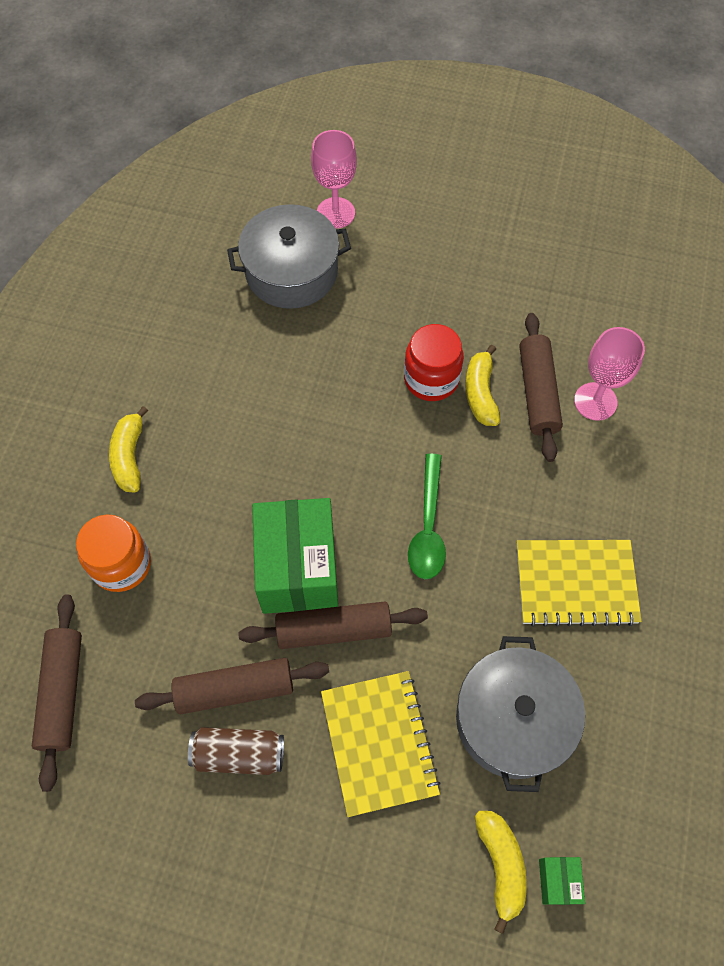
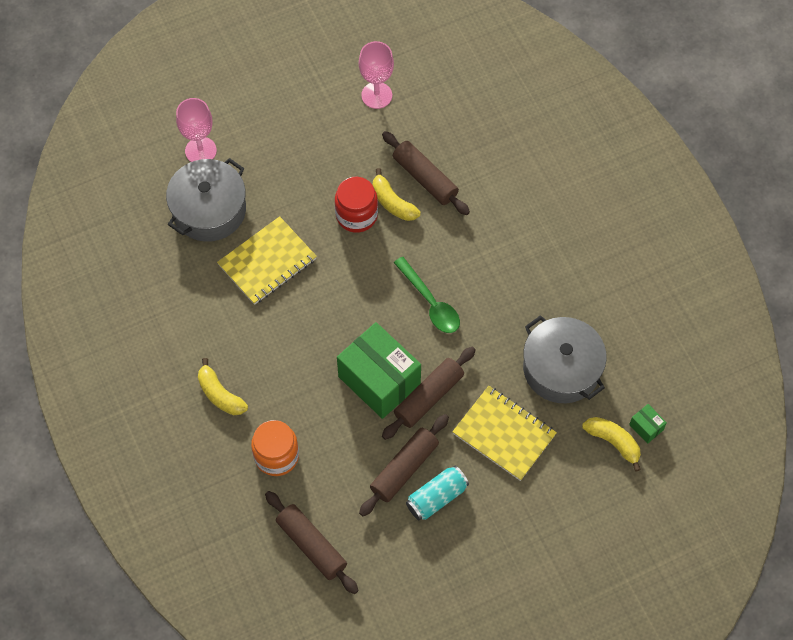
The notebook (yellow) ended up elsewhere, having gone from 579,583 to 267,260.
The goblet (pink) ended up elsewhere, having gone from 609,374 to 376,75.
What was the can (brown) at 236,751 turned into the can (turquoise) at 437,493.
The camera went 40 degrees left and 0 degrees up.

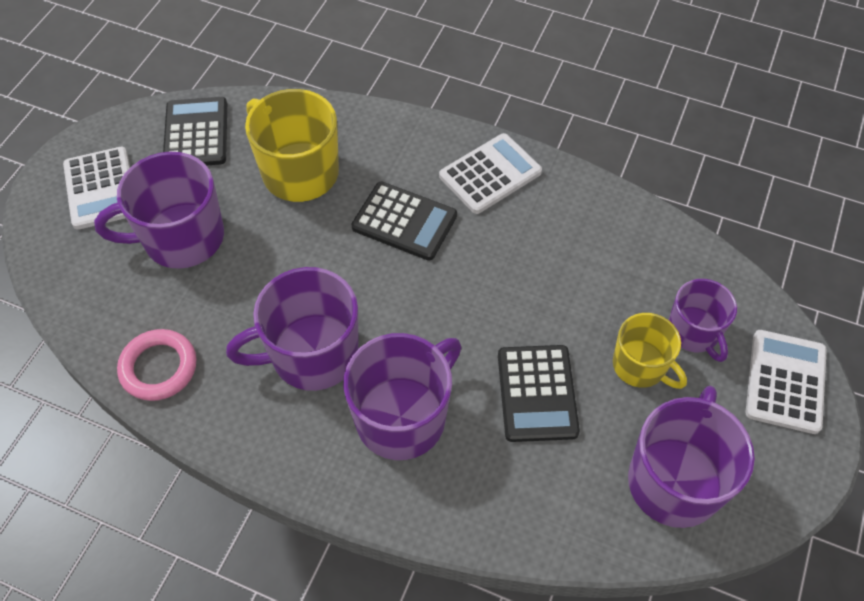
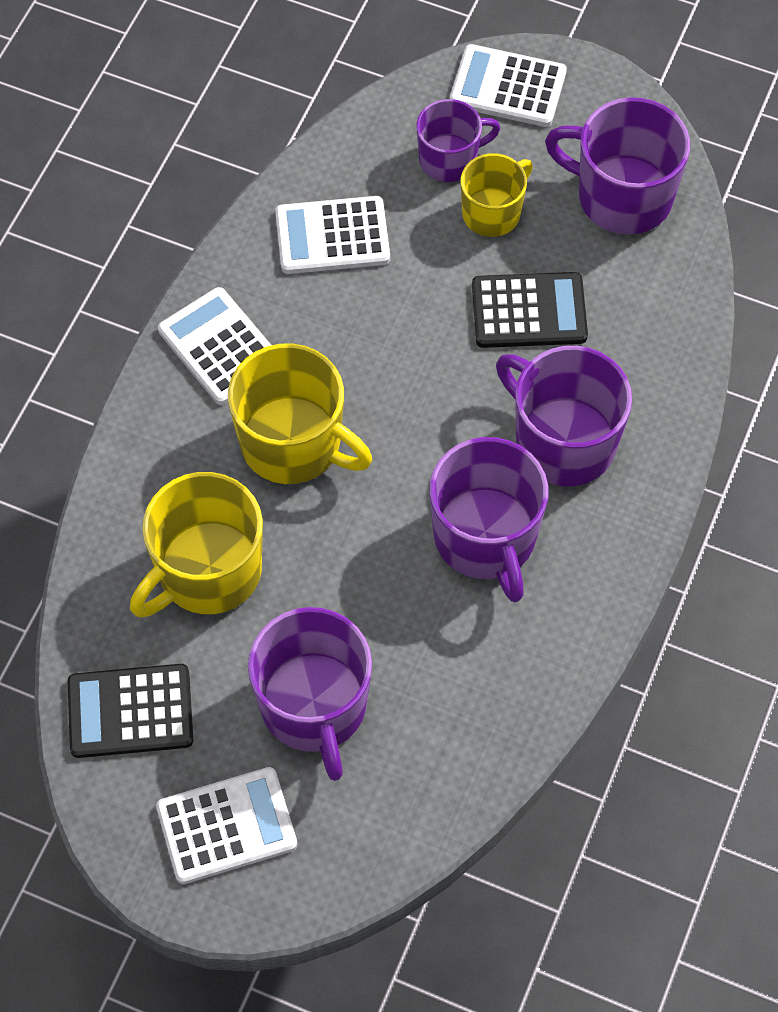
The second view lost the ring (pink) at 156,365.
The second view gained the calculator (white) at 332,235.
Where the calculator (black) stood at 404,221, the mug (yellow) came to stand at 300,413.
The camera went 90 degrees left and 5 degrees up.

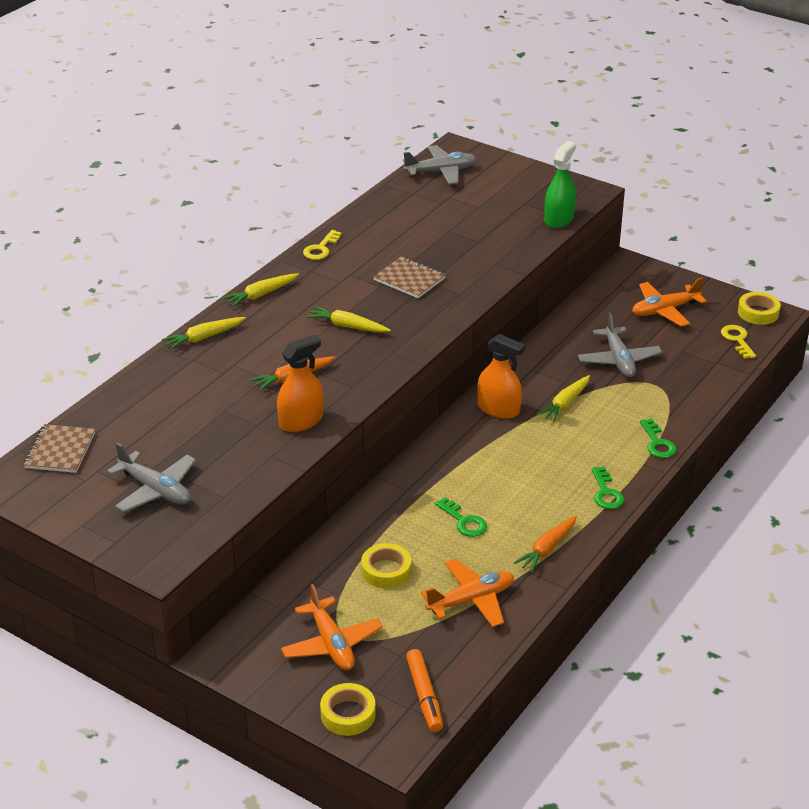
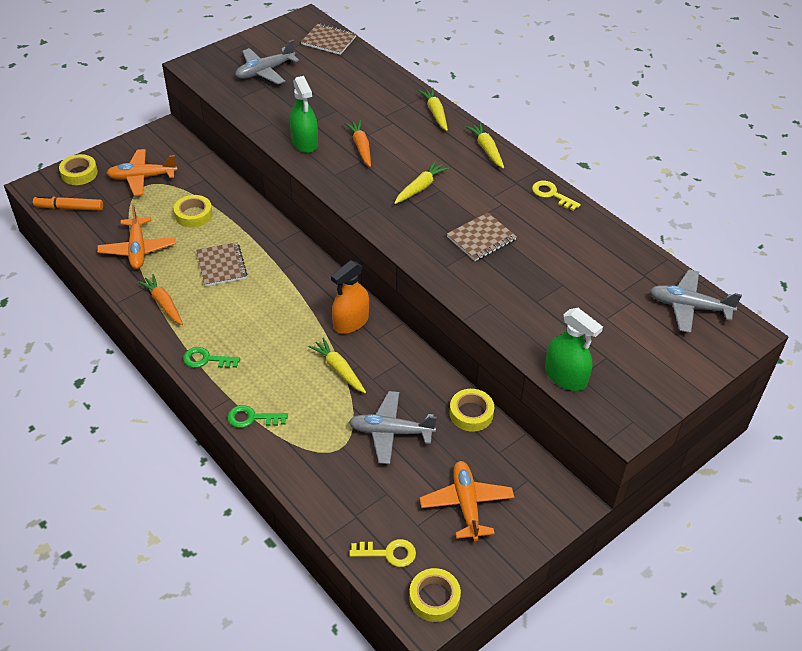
The second view gained the tape (yellow) at 472,410.
Where the key (green) stood at 461,517, the notebook (brown) came to stand at 221,264.
What was the spray bottle (orange) at 300,383 turned into the spray bottle (green) at 304,114.
The plane (grey) at 440,164 ended up facing another way, 105 degrees clockwise from before.
The camera went 105 degrees right and 10 degrees up.

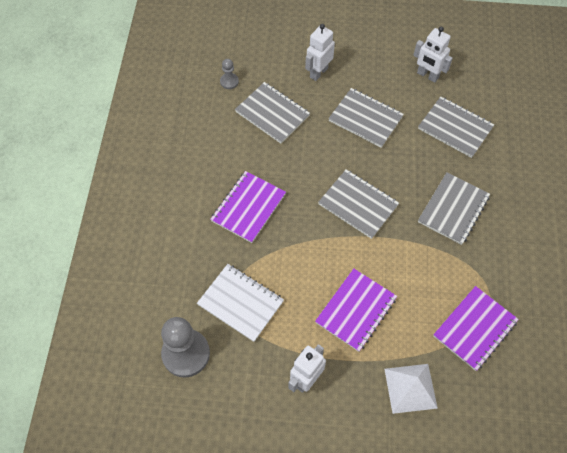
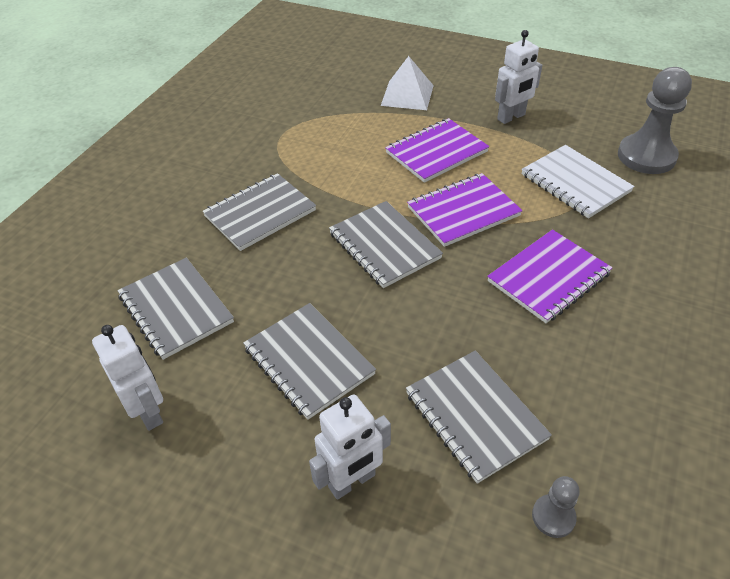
The notebook (purple) ended up elsewhere, having gone from 476,328 to 465,210.
The camera went 160 degrees left and 15 degrees down.

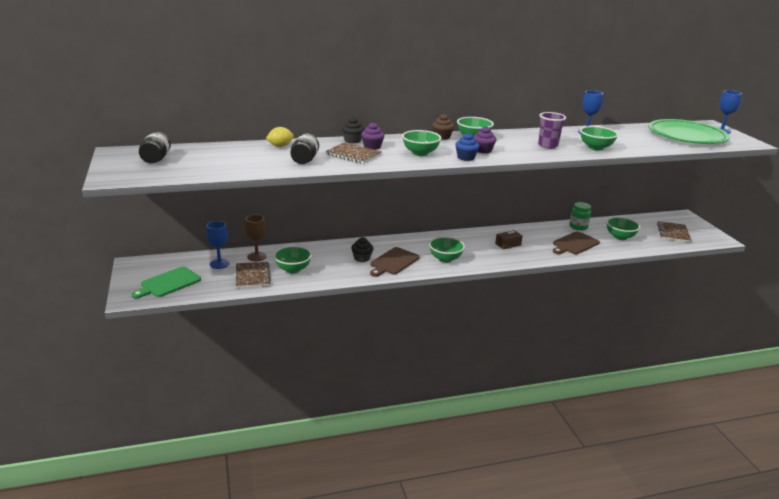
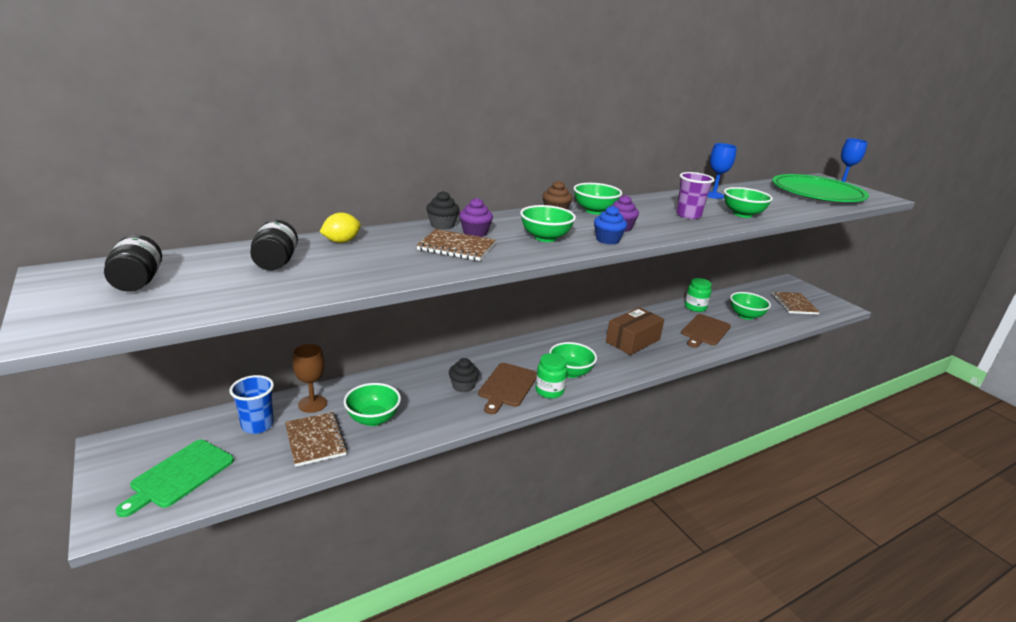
The second view gained the jar (green) at 551,376.
The jar (black) ended up elsewhere, having gone from 304,148 to 274,245.
Where the goblet (blue) stood at 218,245, the cup (blue) came to stand at 251,404.
The size of the box (brown) at 509,239 changed by a factor of 1.78.
The camera went 15 degrees left and 0 degrees up.

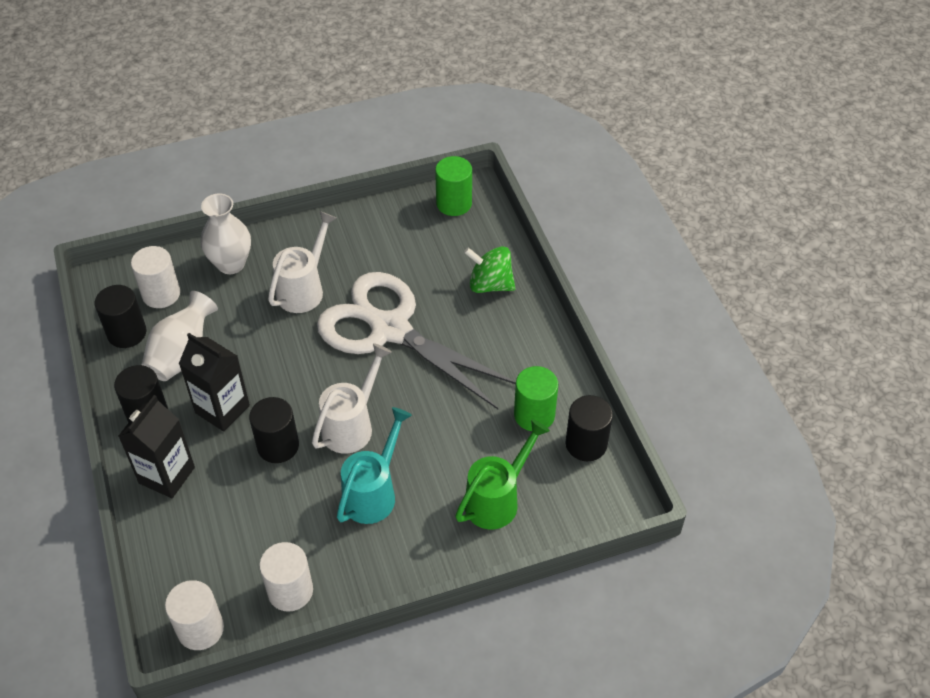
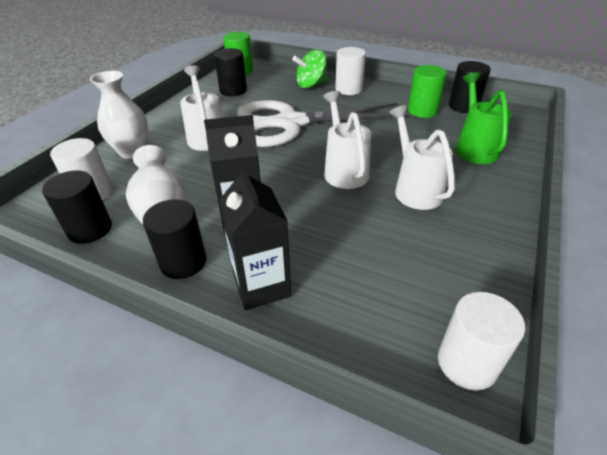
The cylinder (black) ended up elsewhere, having gone from 274,430 to 230,72.
The cylinder (white) ended up elsewhere, having gone from 286,577 to 350,71.
What was the watering can (turquoise) at 374,465 turned into the watering can (white) at 422,157.
The camera went 45 degrees left and 10 degrees down.

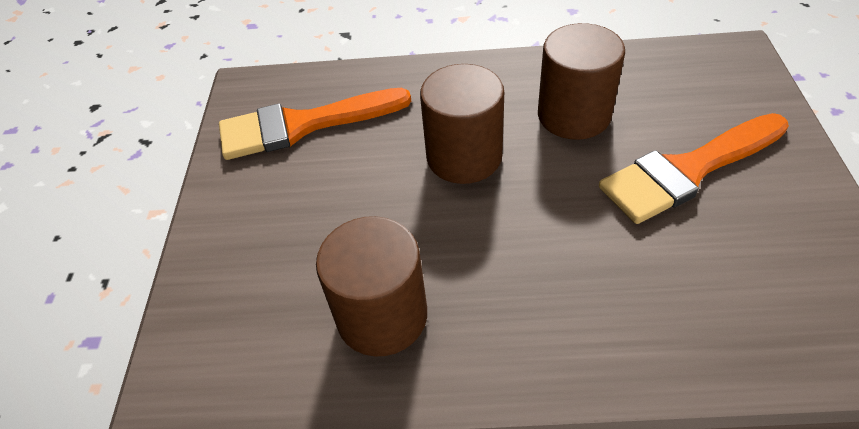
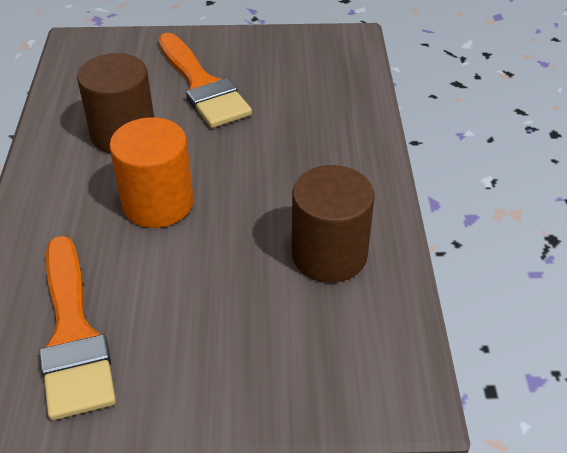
What was the cylinder (brown) at 462,124 turned into the cylinder (orange) at 151,172.
The camera went 95 degrees left and 5 degrees down.

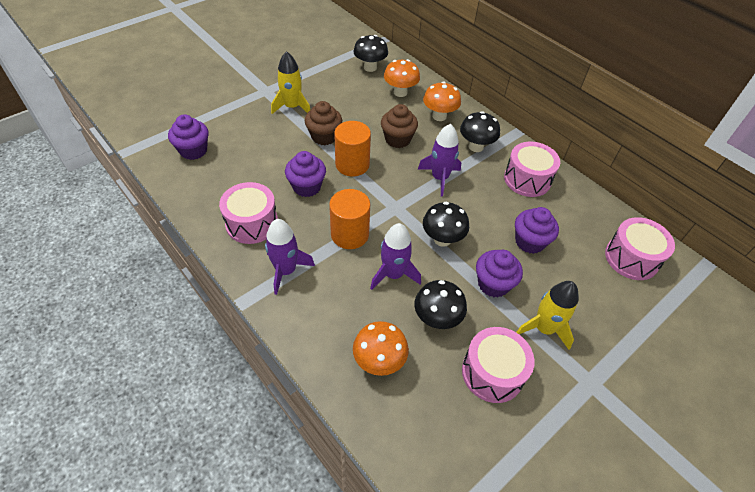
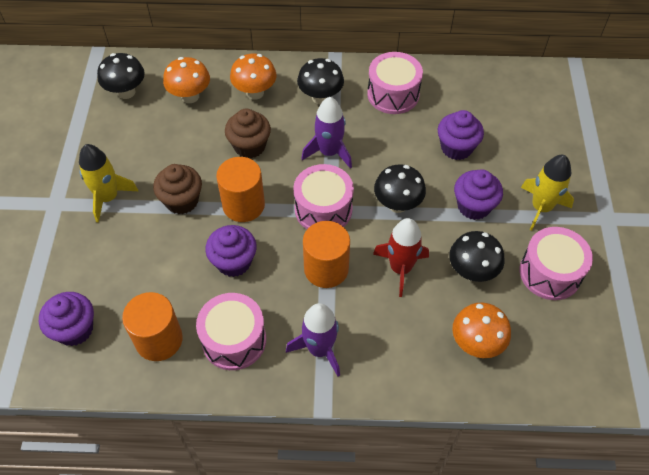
The second view gained the cylinder (orange) at 152,326.
The drum (pink) ended up elsewhere, having gone from 640,248 to 323,196.
What was the rocket (purple) at 395,256 turned into the rocket (red) at 401,257.
The camera went 45 degrees left and 5 degrees up.

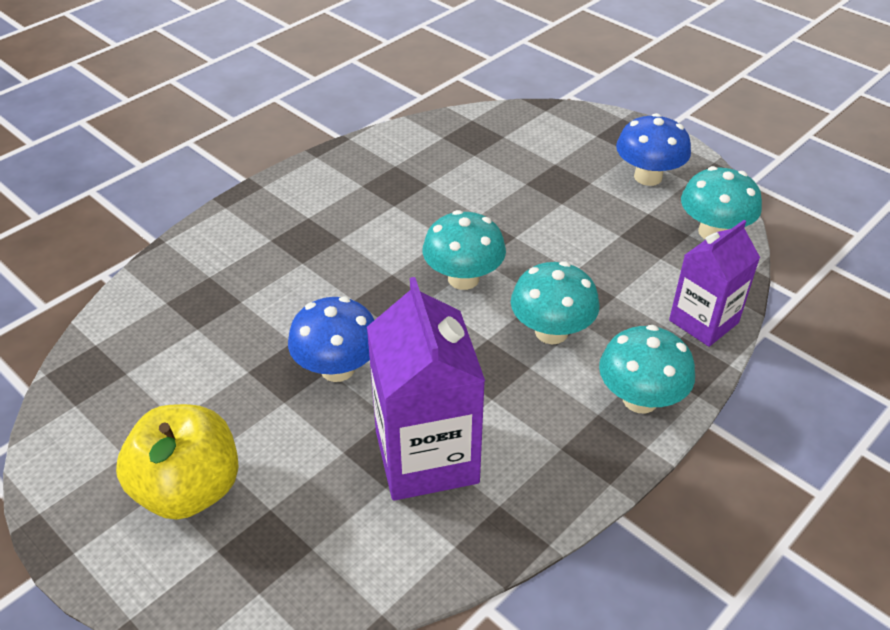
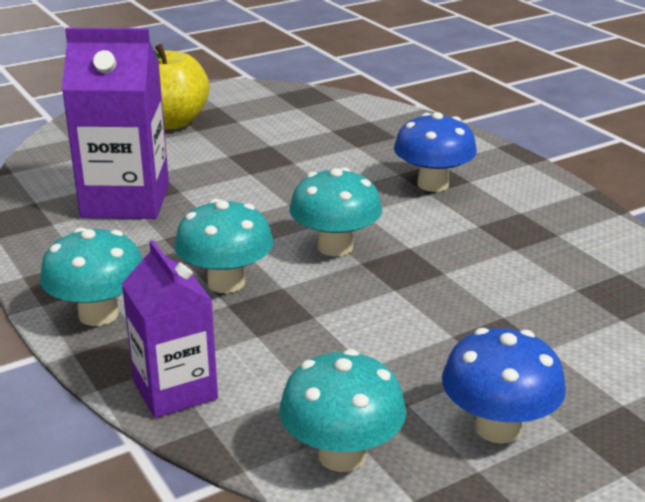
The mushroom (blue) ended up elsewhere, having gone from 331,339 to 435,152.
The camera went 105 degrees right and 15 degrees down.

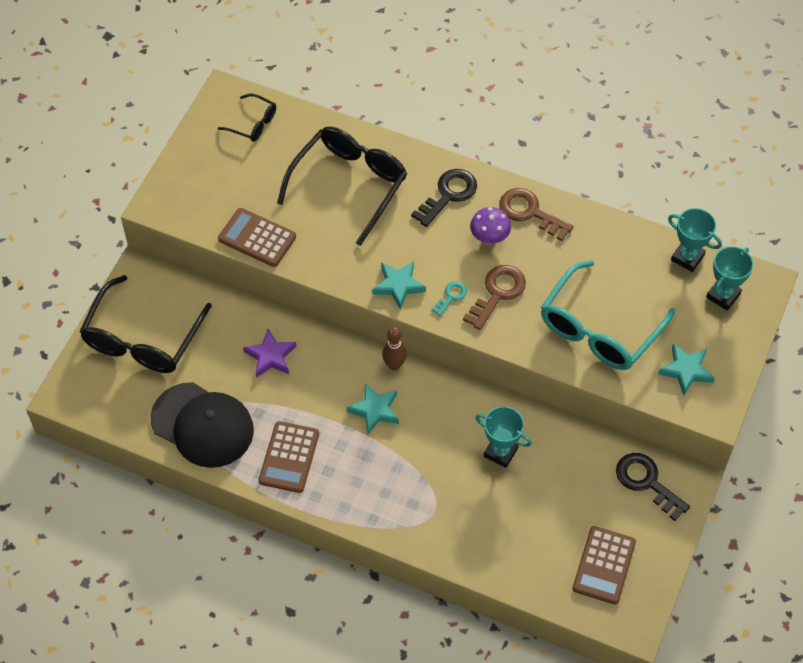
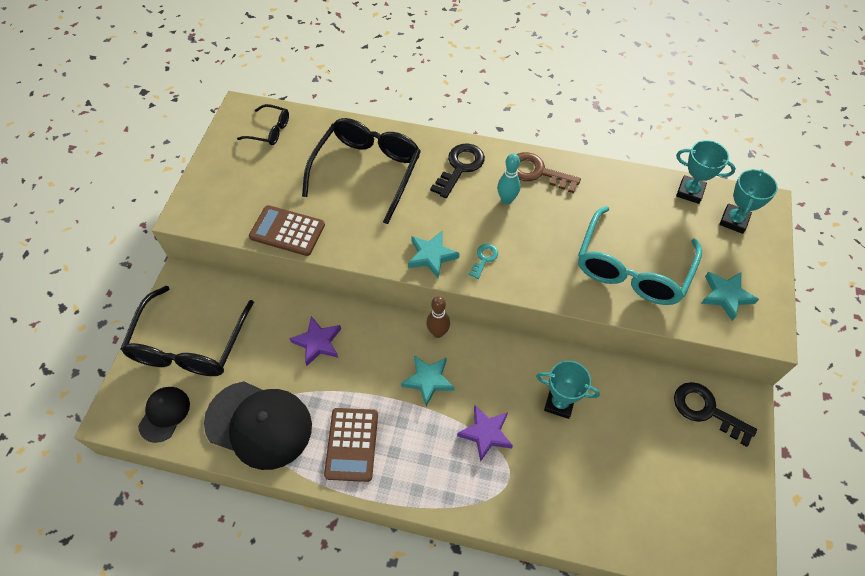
The second view lost the key (brown) at 494,297.
The second view lost the calculator (brown) at 604,565.
The second view gained the cap (black) at 164,415.
The second view gained the star (purple) at 485,433.
Where the mushroom (purple) stood at 490,225, the bowling pin (turquoise) came to stand at 509,178.
The camera went 10 degrees left and 0 degrees up.

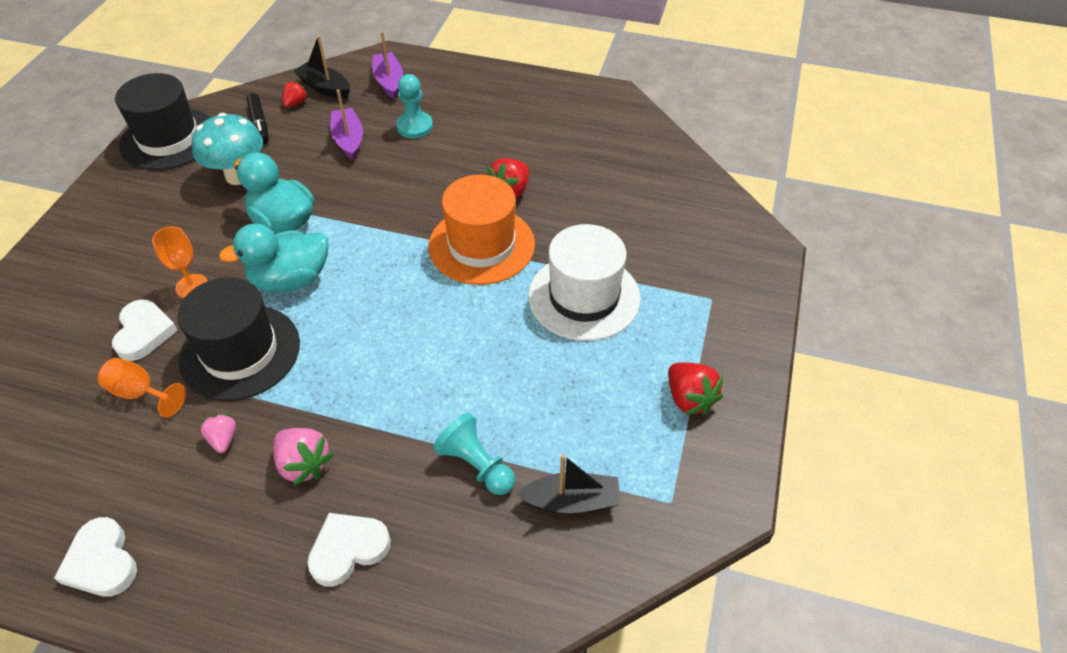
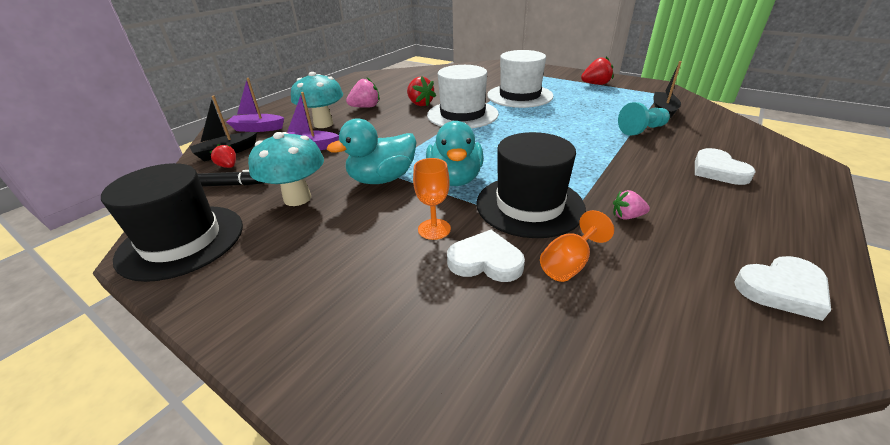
The strawberry (pink) ended up elsewhere, having gone from 303,457 to 363,92.
Where the pawn (turquoise) stood at 414,106, the mushroom (turquoise) came to stand at 317,100.
What was the hat (orange) at 482,230 turned into the hat (white) at 463,96.
The camera went 70 degrees left and 15 degrees down.

